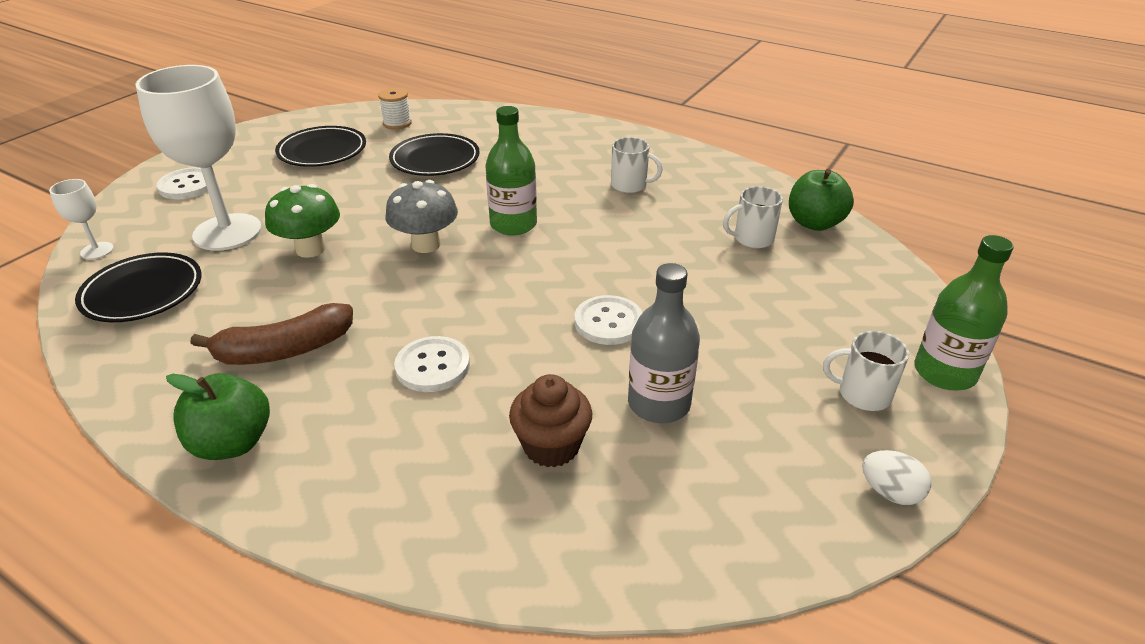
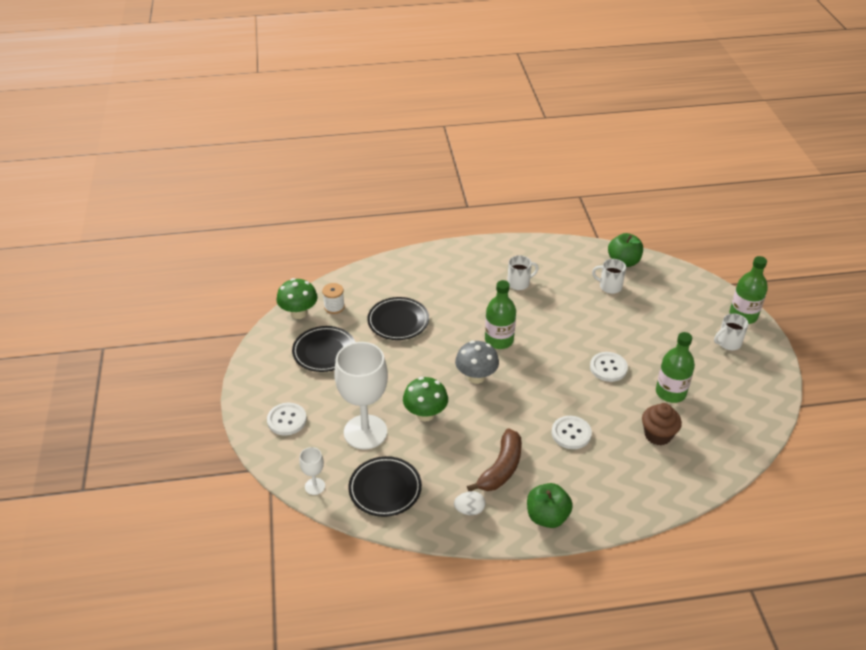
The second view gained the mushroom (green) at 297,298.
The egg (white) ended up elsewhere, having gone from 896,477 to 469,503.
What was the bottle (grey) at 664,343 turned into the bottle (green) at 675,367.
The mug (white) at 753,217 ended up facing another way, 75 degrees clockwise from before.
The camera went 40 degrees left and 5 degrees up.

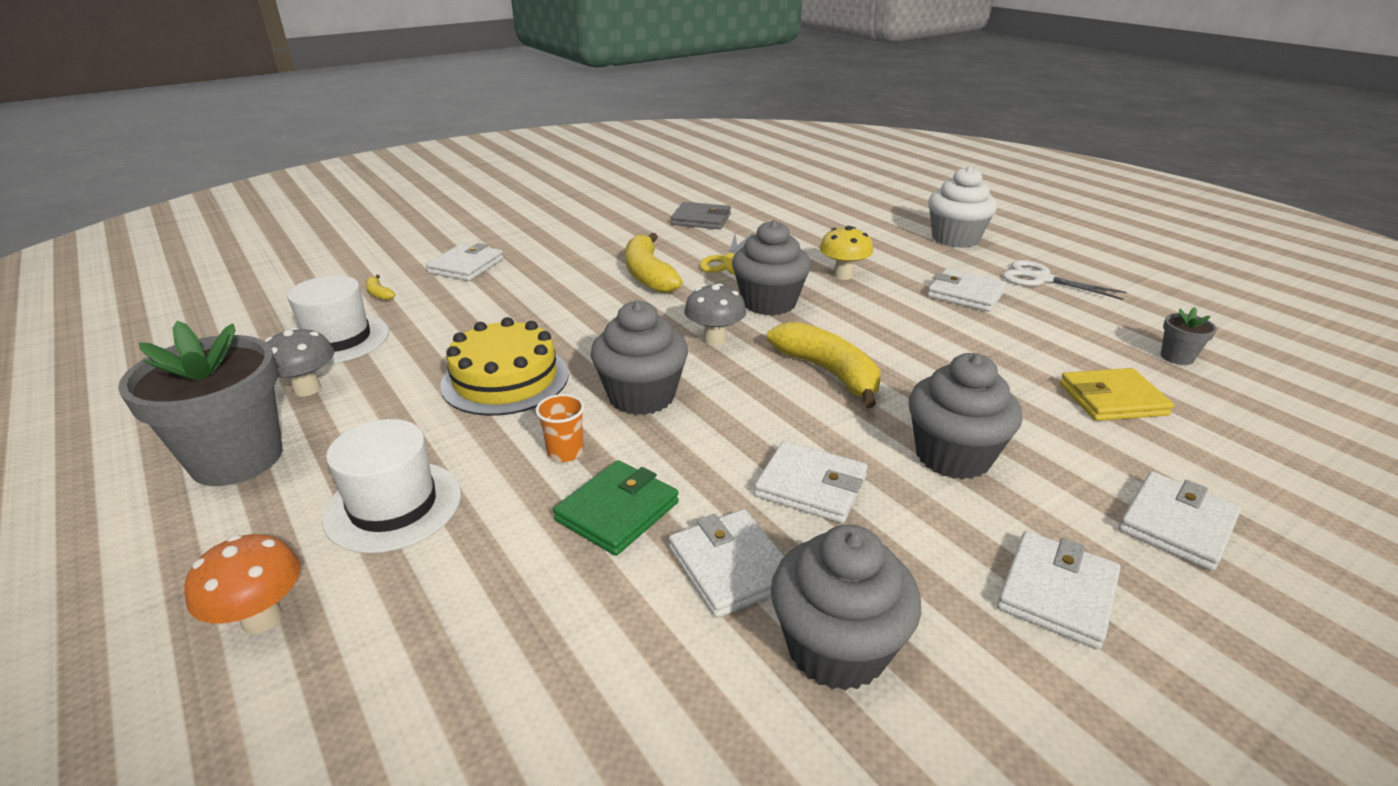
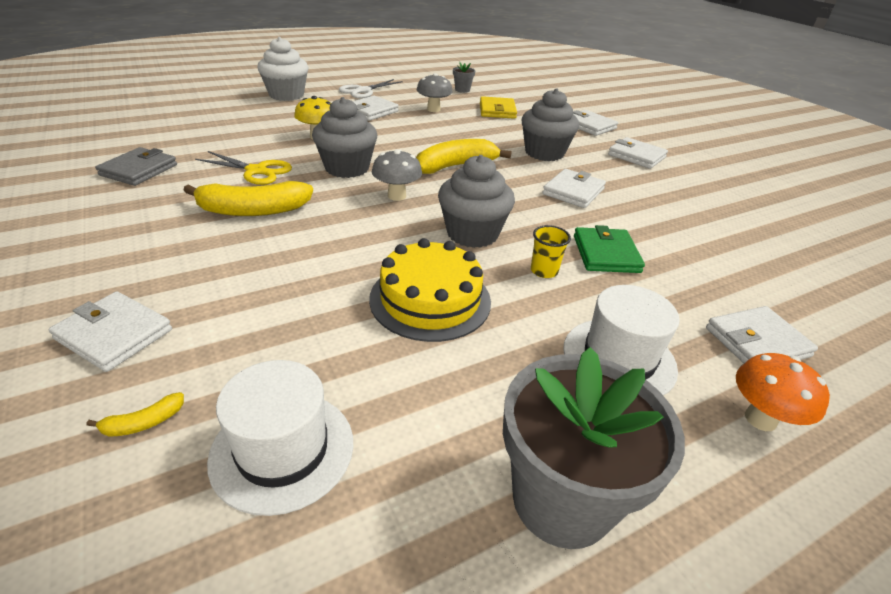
The second view lost the cupcake (grey) at 846,607.
The mushroom (grey) ended up elsewhere, having gone from 299,361 to 435,92.
The wallet (white) ended up elsewhere, having gone from 726,563 to 762,334.
What was the cup (orange) at 560,428 turned into the cup (yellow) at 551,251.
The wallet (green) at 616,508 ended up facing another way, 45 degrees clockwise from before.
The camera went 85 degrees left and 5 degrees up.

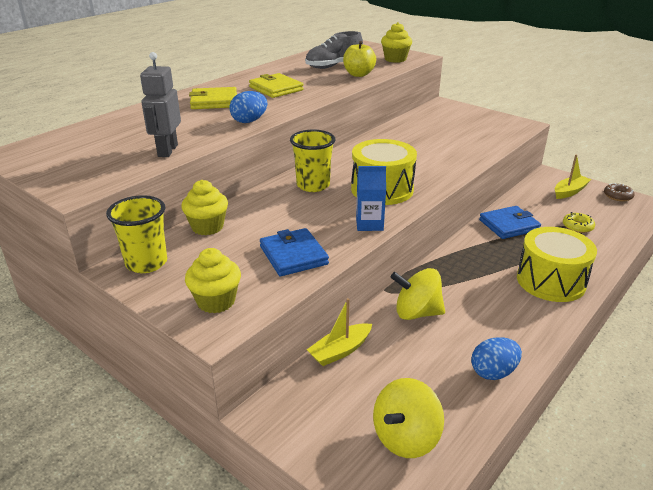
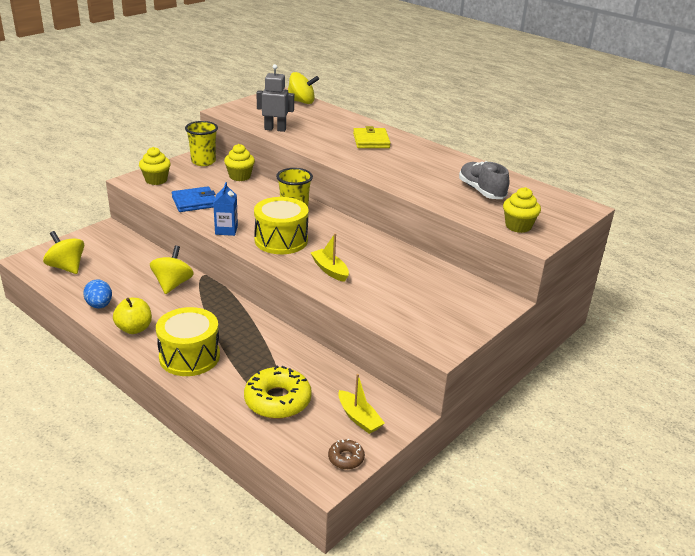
The second view lost the egg (blue) at 248,107.
The second view lost the wallet (yellow) at 276,85.
The second view lost the wallet (blue) at 510,222.
The second view gained the spinning top (yellow) at 303,88.
The boat (yellow) ended up elsewhere, having gone from 339,332 to 329,257.
The apple (yellow) ended up elsewhere, having gone from 359,59 to 132,316.
The size of the donut (yellow) at 579,222 changed by a factor of 2.00.
The camera went 90 degrees right and 0 degrees up.

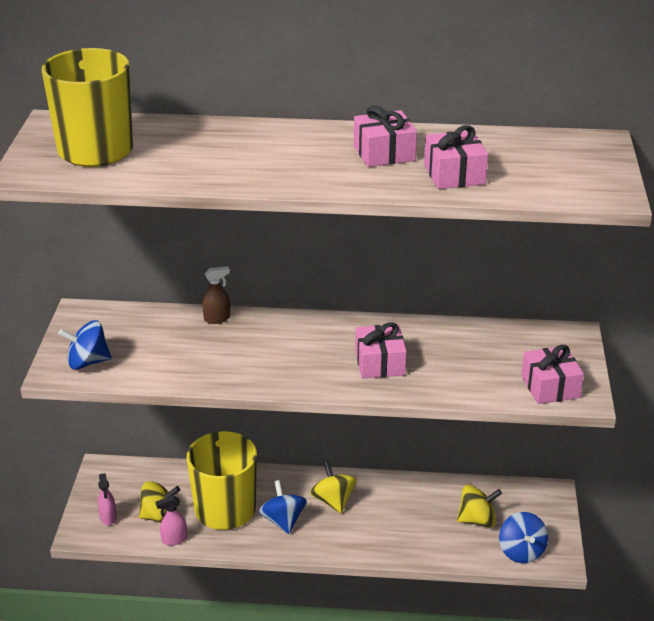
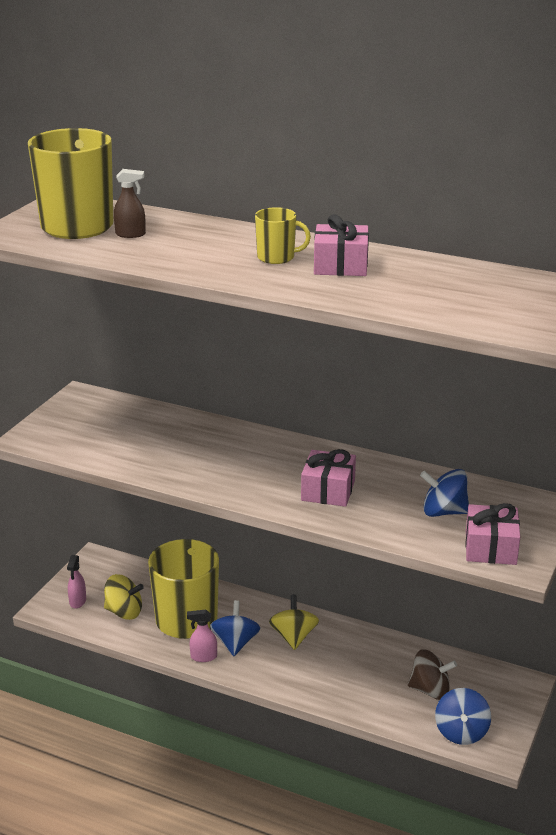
The second view lost the gift (pink) at 456,157.
The second view gained the mug (yellow) at 283,235.
The spinning top (blue) ended up elsewhere, having gone from 84,345 to 444,493.
The spray bottle (pink) ended up elsewhere, having gone from 171,520 to 202,635.
The spray bottle (brown) ended up elsewhere, having gone from 216,295 to 130,203.
What was the spinning top (yellow) at 479,506 turned into the spinning top (brown) at 432,674.
The camera went 20 degrees right and 5 degrees down.

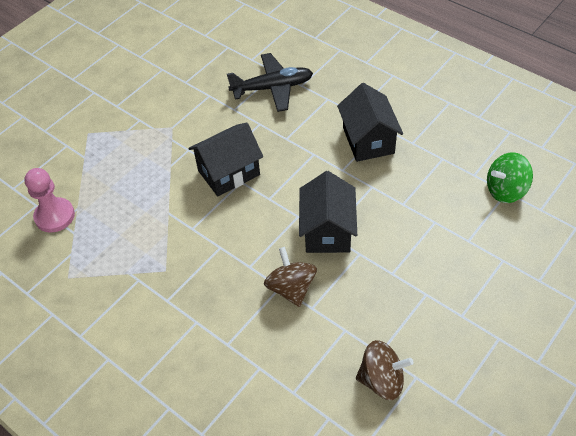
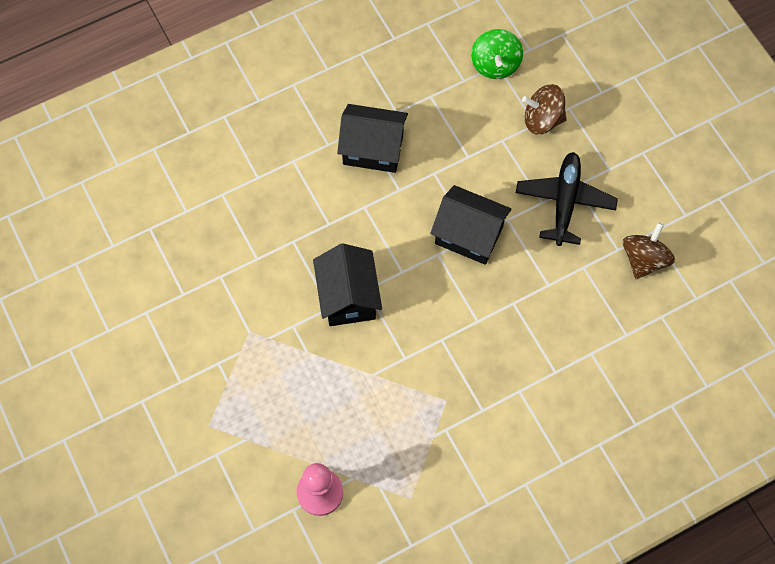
The plane (black) ended up elsewhere, having gone from 270,82 to 567,199.
The spinning top (brown) ended up elsewhere, having gone from 290,277 to 544,109.
The camera went 70 degrees left and 15 degrees up.

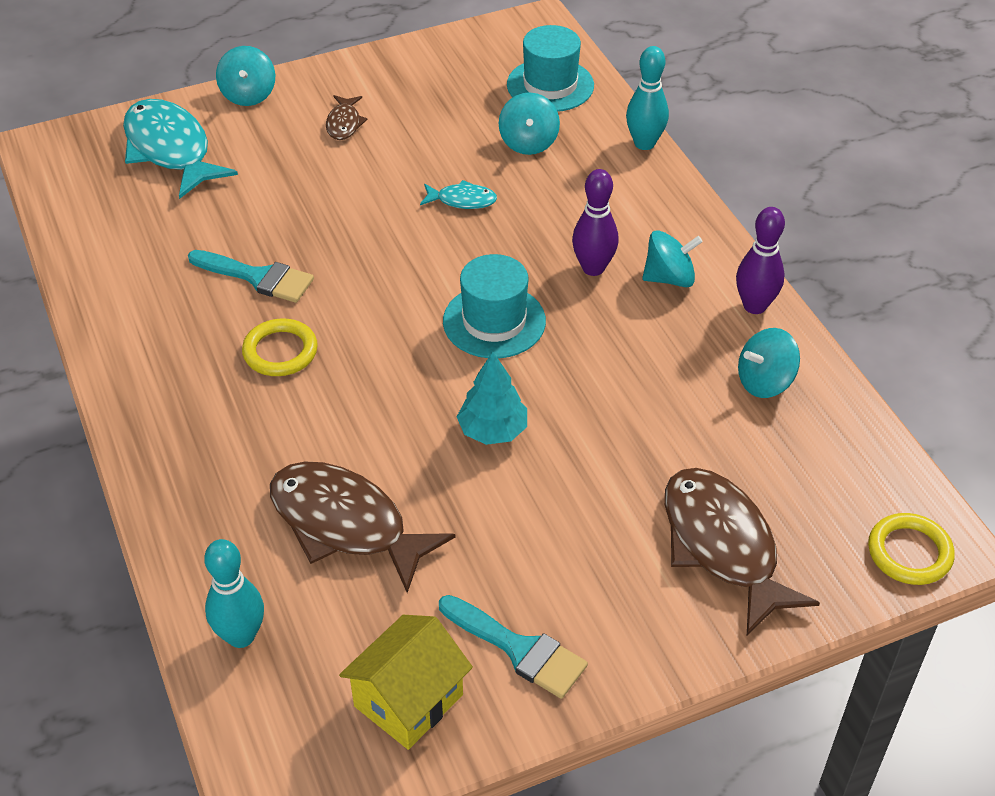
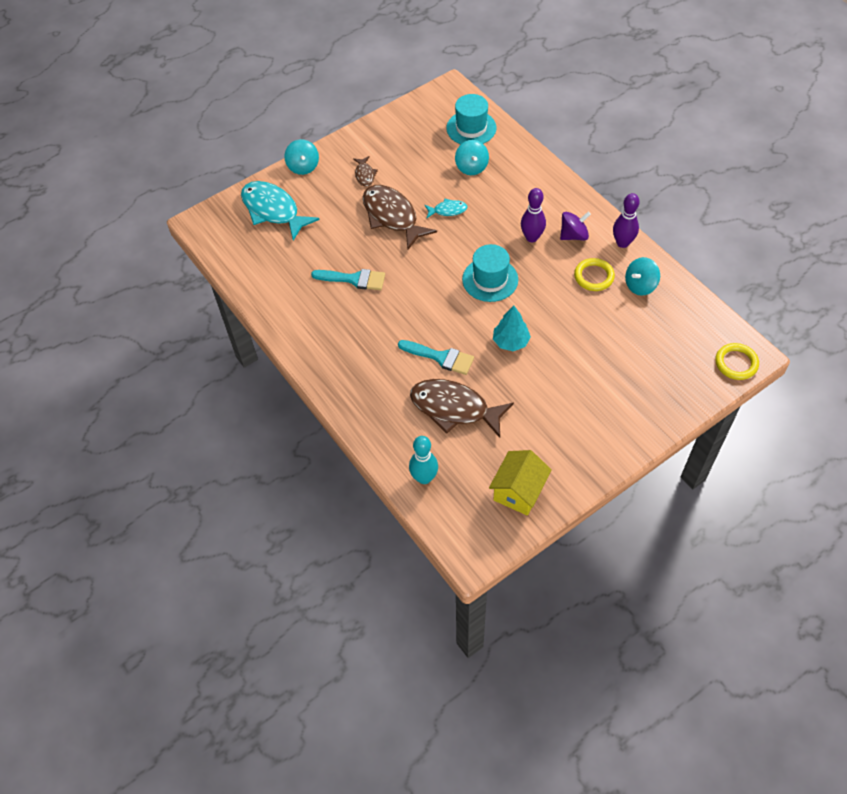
The second view lost the bowling pin (turquoise) at 647,98.
The ring (yellow) ended up elsewhere, having gone from 280,347 to 594,274.
The brush (turquoise) ended up elsewhere, having gone from 513,647 to 436,357.
The fish (brown) ended up elsewhere, having gone from 742,551 to 400,217.
What was the spinning top (turquoise) at 672,258 turned into the spinning top (purple) at 575,226.
The camera went 10 degrees left and 10 degrees up.

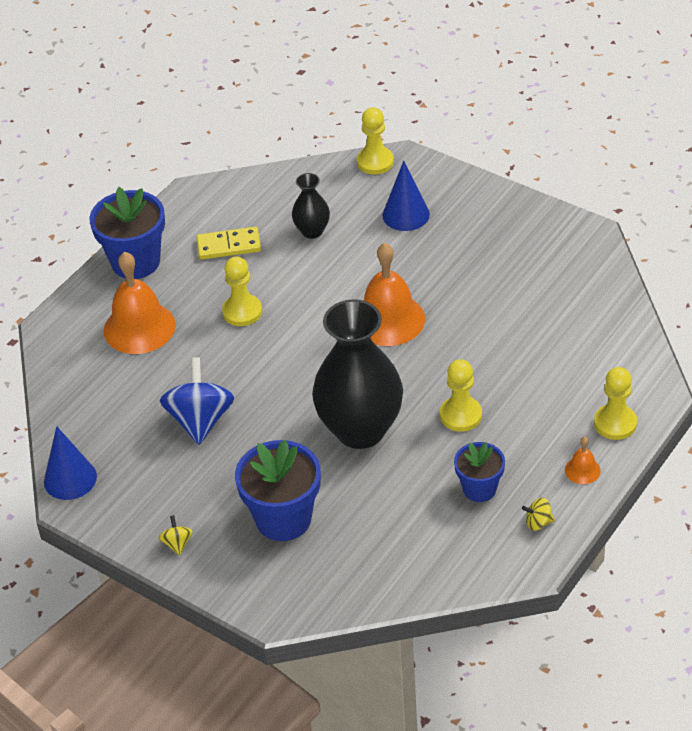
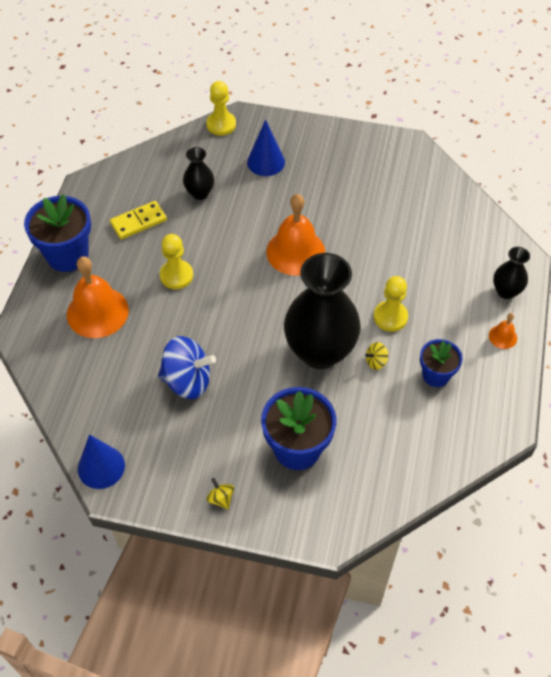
The spinning top (yellow) ended up elsewhere, having gone from 538,514 to 376,356.
Where the pawn (yellow) stood at 615,403, the vase (black) came to stand at 511,273.
The spinning top (blue) at 197,401 ended up facing another way, 120 degrees clockwise from before.
The camera went 25 degrees left and 10 degrees up.

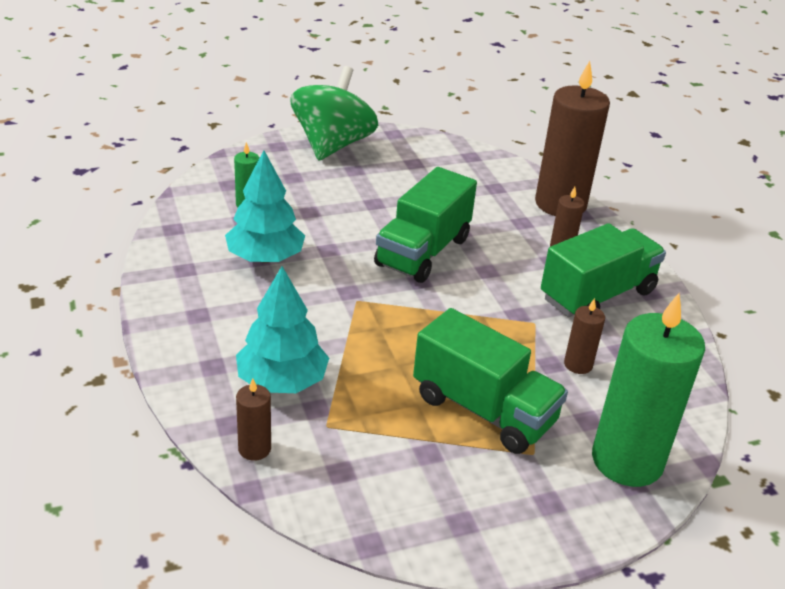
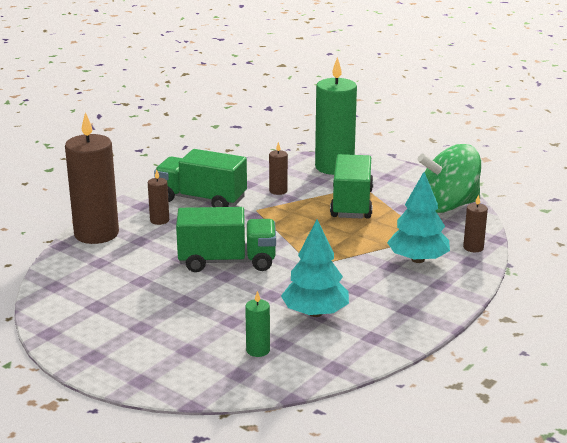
The spinning top (green) ended up elsewhere, having gone from 334,113 to 449,178.
The camera went 120 degrees left and 10 degrees down.

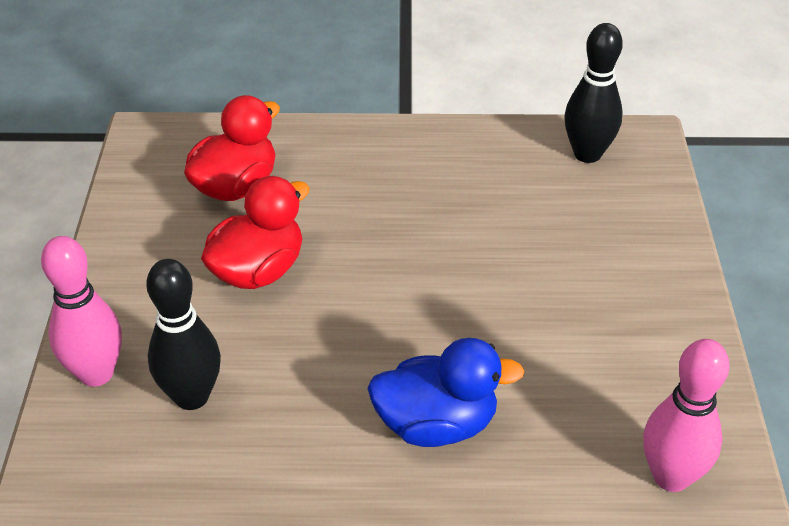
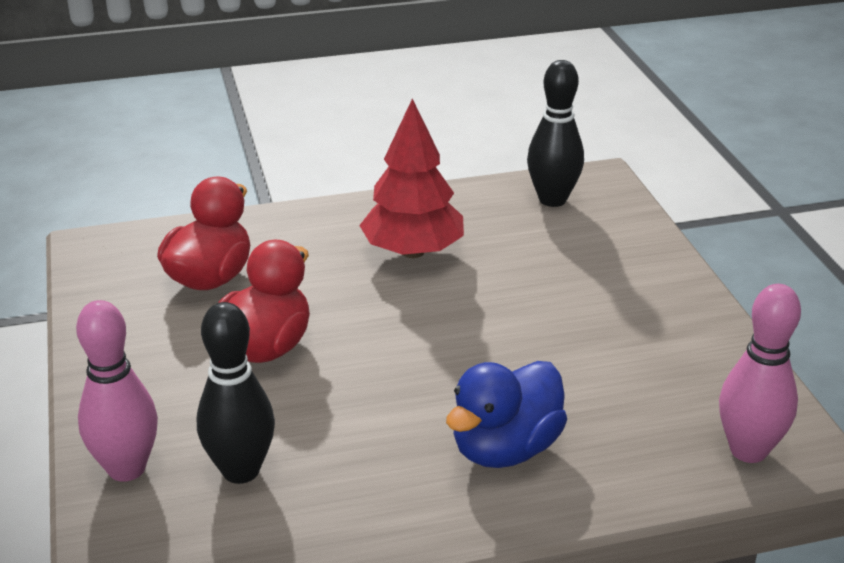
The second view gained the tree (red) at 411,178.
The duck (blue) at 446,392 ended up facing another way, 150 degrees clockwise from before.
The camera went 15 degrees left and 10 degrees down.

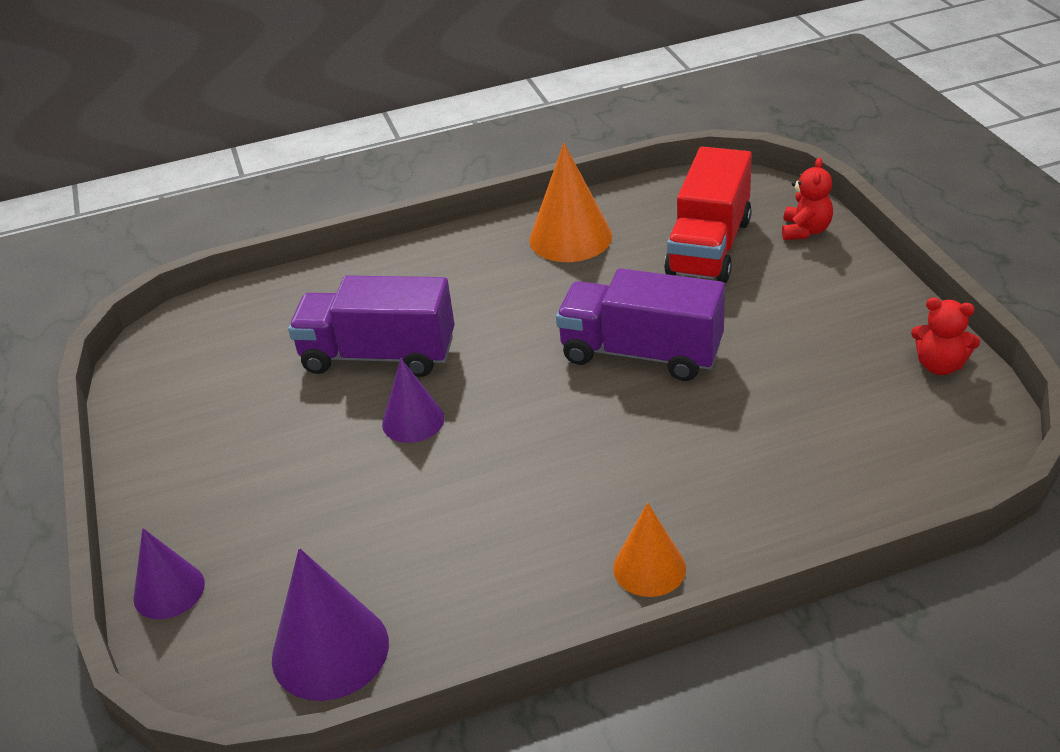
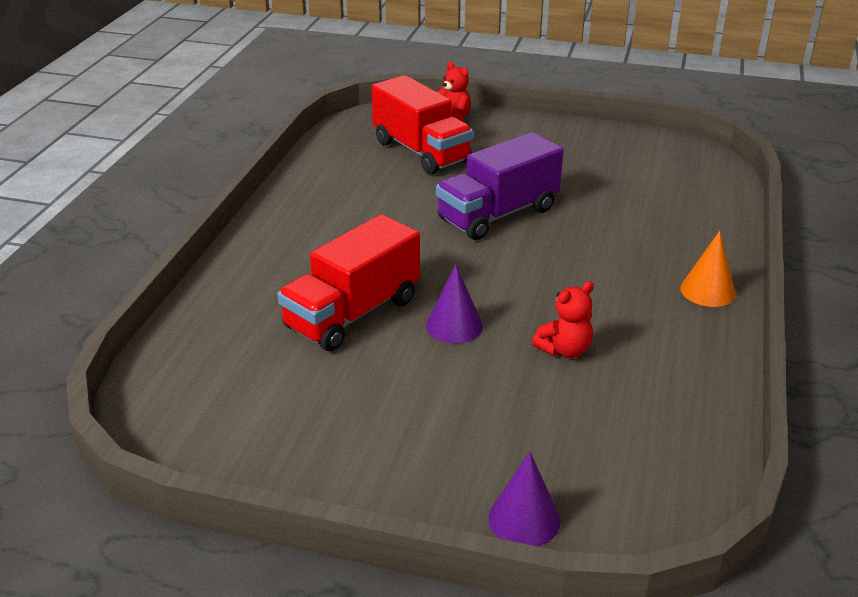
The second view lost the cone (purple) at 330,624.
The second view lost the cone (orange) at 570,202.
The teddy bear (red) ended up elsewhere, having gone from 945,336 to 563,319.
What was the truck (purple) at 371,326 turned into the truck (red) at 348,282.
The camera went 60 degrees left and 5 degrees down.

